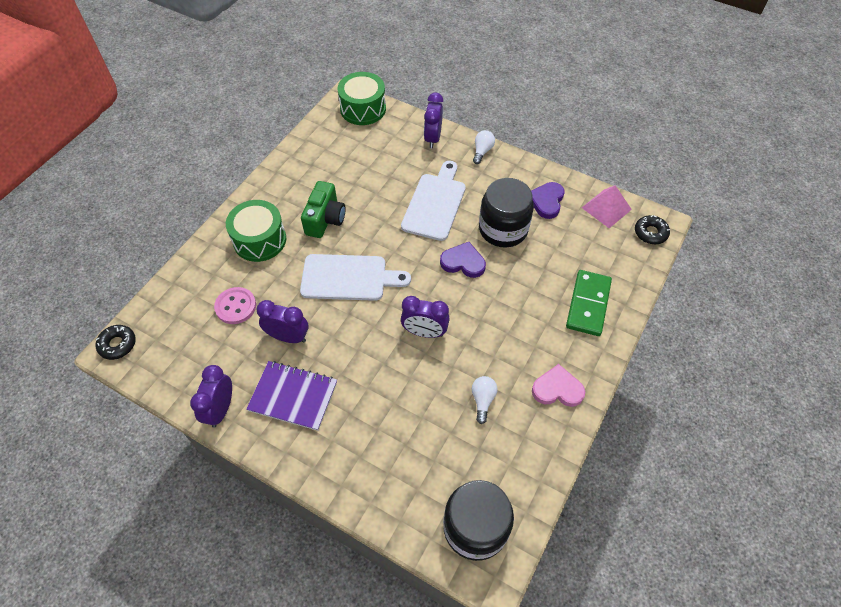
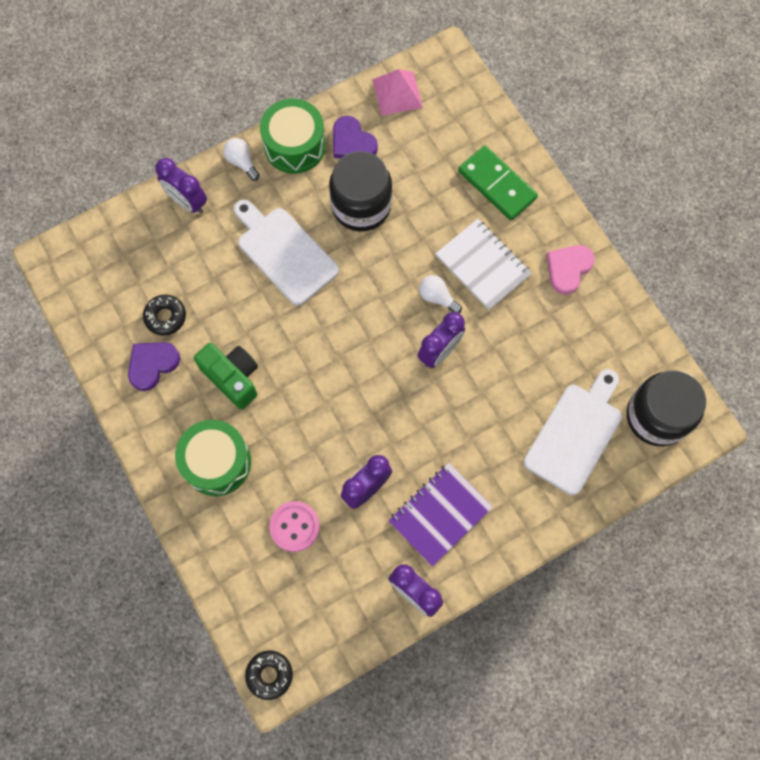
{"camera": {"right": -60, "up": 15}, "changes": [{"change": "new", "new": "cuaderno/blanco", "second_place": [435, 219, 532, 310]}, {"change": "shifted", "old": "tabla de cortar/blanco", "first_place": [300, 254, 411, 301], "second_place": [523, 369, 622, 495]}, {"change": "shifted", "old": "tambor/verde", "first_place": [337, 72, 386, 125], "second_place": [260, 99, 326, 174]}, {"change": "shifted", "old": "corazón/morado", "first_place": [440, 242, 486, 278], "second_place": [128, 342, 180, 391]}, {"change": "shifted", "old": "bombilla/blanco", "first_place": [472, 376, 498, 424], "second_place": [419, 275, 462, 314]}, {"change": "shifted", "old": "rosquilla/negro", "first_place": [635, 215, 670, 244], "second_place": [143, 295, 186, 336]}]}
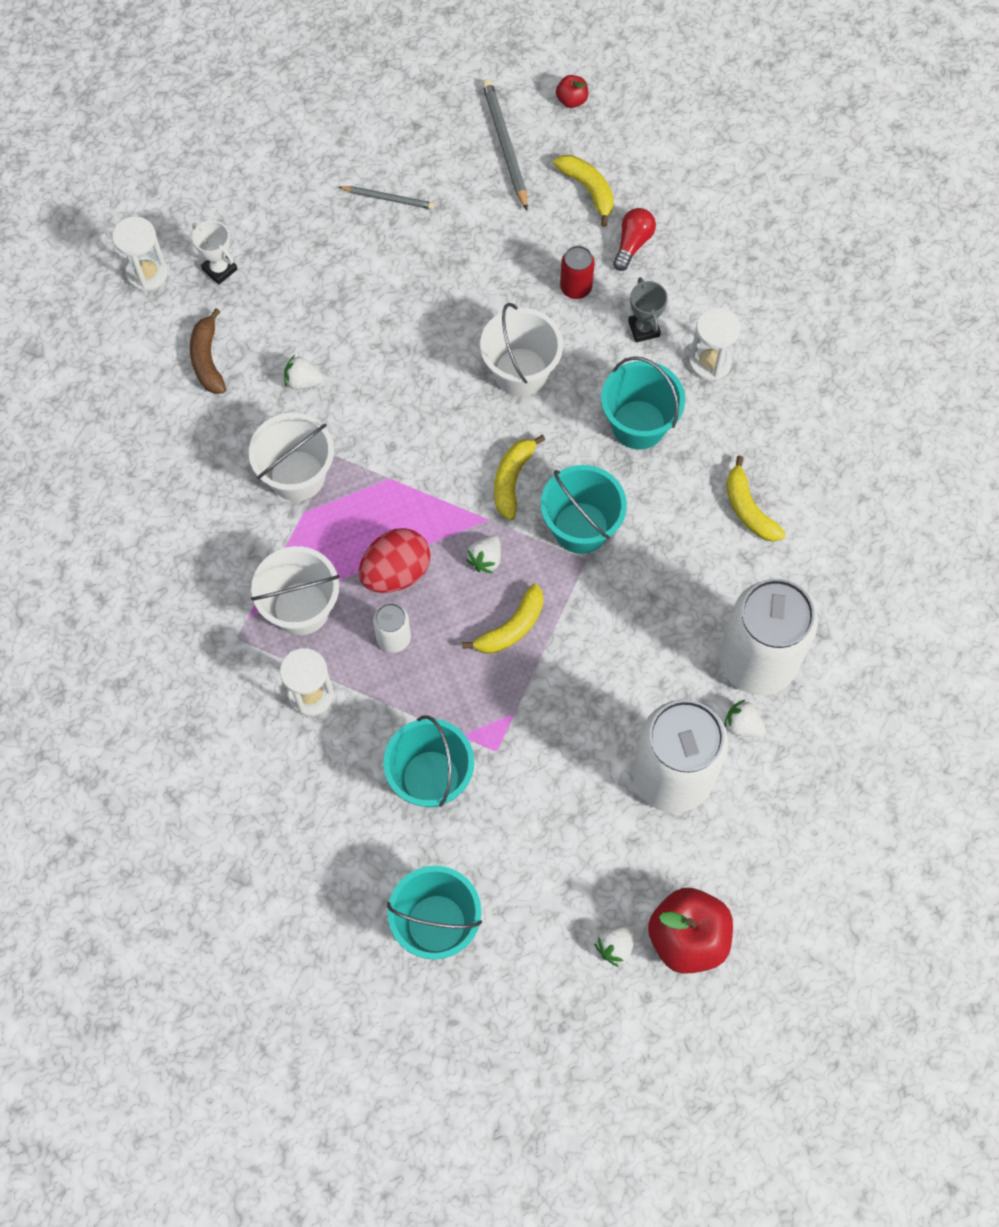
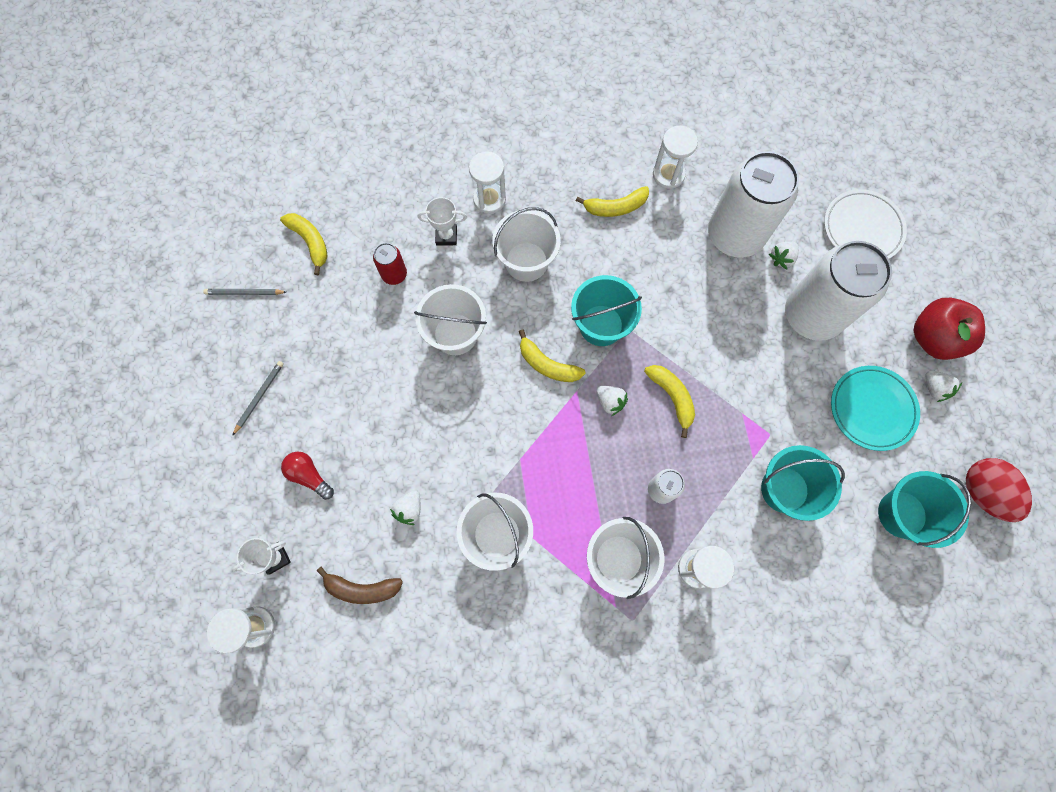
{"camera": {"right": -75, "up": 5}, "changes": [{"change": "gone", "old": "manzana/rojo", "first_place": [556, 75, 588, 108]}, {"change": "new", "new": "reloj de arena/blanco", "second_place": [653, 126, 698, 189]}, {"change": "new", "new": "plato/blanco", "second_place": [824, 189, 907, 259]}, {"change": "new", "new": "plato/turquesa", "second_place": [831, 366, 920, 451]}, {"change": "shifted", "old": "huevo/rojo", "first_place": [359, 528, 431, 593], "second_place": [966, 458, 1032, 522]}, {"change": "shifted", "old": "bombilla/rojo", "first_place": [613, 208, 656, 271], "second_place": [281, 452, 334, 500]}, {"change": "repainted", "old": "balde/turquesa", "new": "balde/blanco", "first_place": [601, 356, 685, 450], "second_place": [492, 207, 561, 282]}, {"change": "repainted", "old": "trofeo/gris", "new": "trofeo/blanco", "first_place": [628, 277, 668, 342], "second_place": [417, 197, 467, 245]}, {"change": "rotated", "old": "plátano/amarillo", "first_place": [553, 155, 614, 227], "second_place": [280, 213, 328, 275], "degrees": 75}, {"change": "scaled", "old": "lápiz/gris", "first_place": [482, 79, 528, 210], "second_place": [203, 289, 286, 295], "factor": 0.62}]}
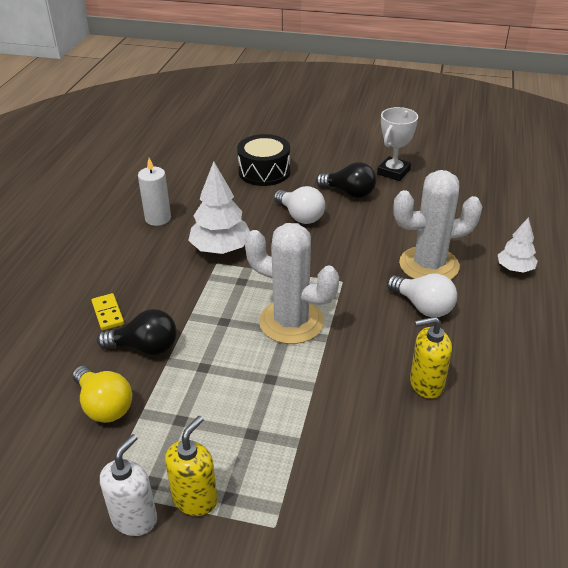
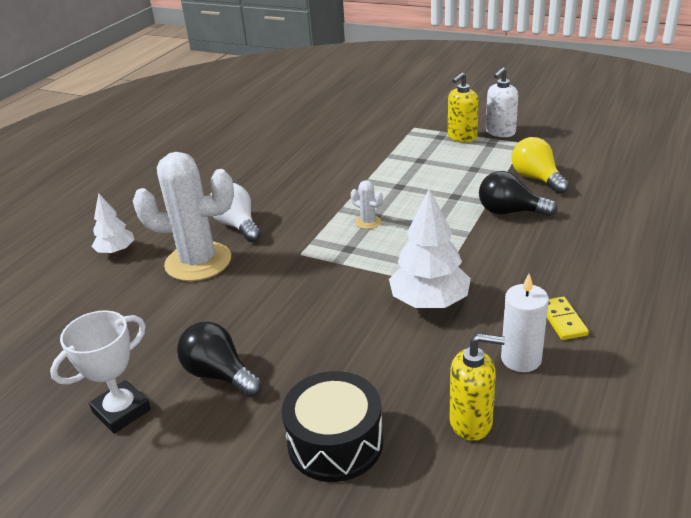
{"camera": {"right": -165, "up": -5}, "changes": [{"change": "gone", "old": "bombilla/blanco", "first_place": [274, 186, 325, 224]}, {"change": "shifted", "old": "ficha de dominó/amarillo", "first_place": [91, 293, 124, 330], "second_place": [547, 297, 589, 340]}, {"change": "shifted", "old": "dispensador de jabón/amarillo", "first_place": [410, 317, 452, 399], "second_place": [450, 334, 505, 441]}, {"change": "scaled", "old": "cactus/blanco", "first_place": [245, 223, 339, 344], "second_place": [351, 180, 383, 229], "factor": 0.41}]}
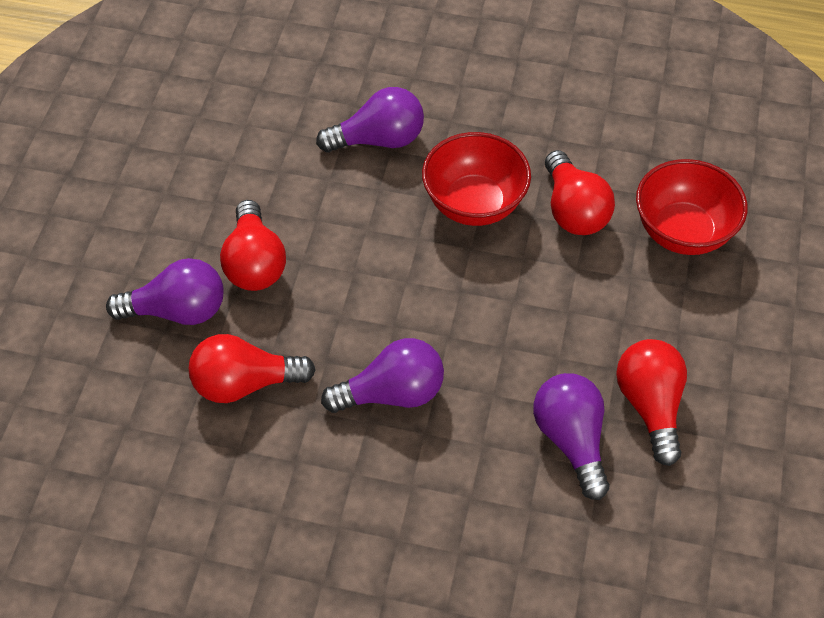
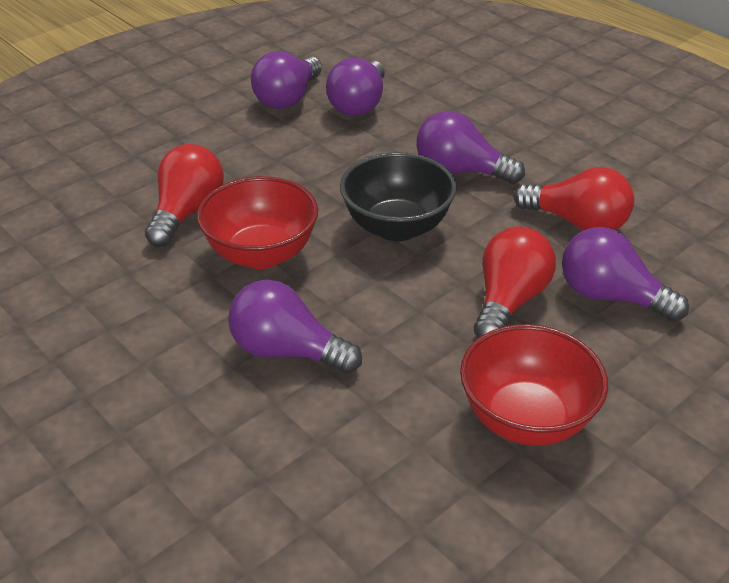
{"camera": {"right": -145, "up": -15}, "changes": [{"change": "new", "new": "cuenco/negro", "second_place": [340, 152, 457, 241]}, {"change": "shifted", "old": "cuenco/rojo", "first_place": [636, 159, 748, 255], "second_place": [460, 324, 608, 446]}, {"change": "repainted", "old": "bombilla/rojo", "new": "bombilla/morado", "first_place": [616, 339, 687, 466], "second_place": [251, 51, 322, 109]}]}
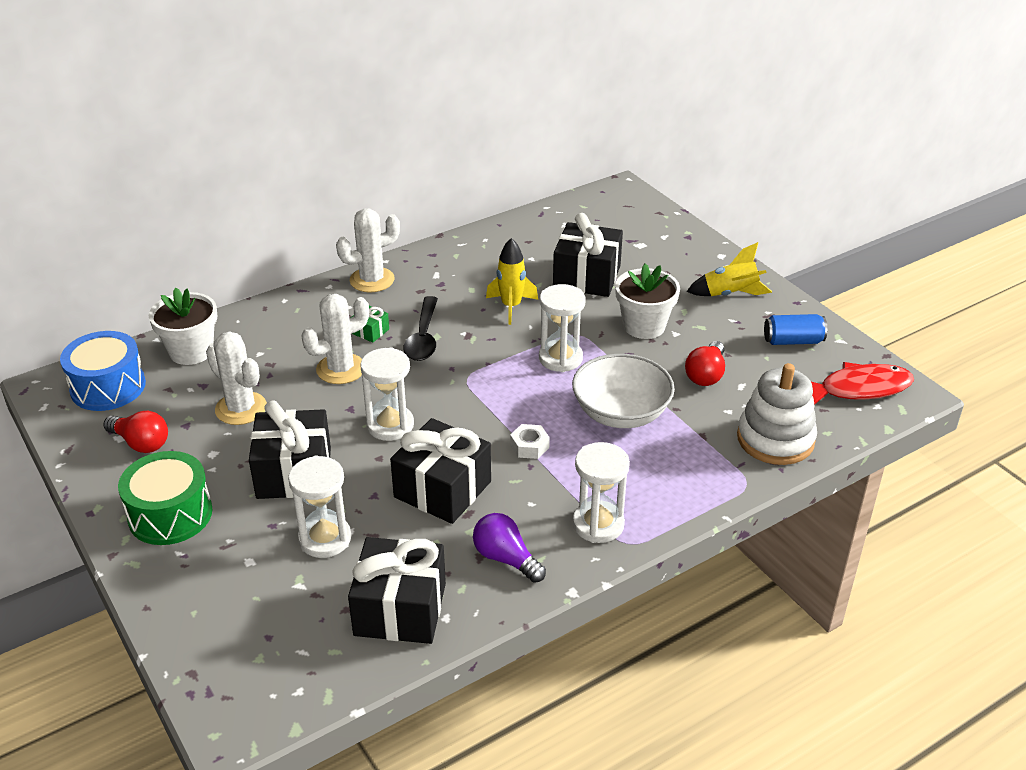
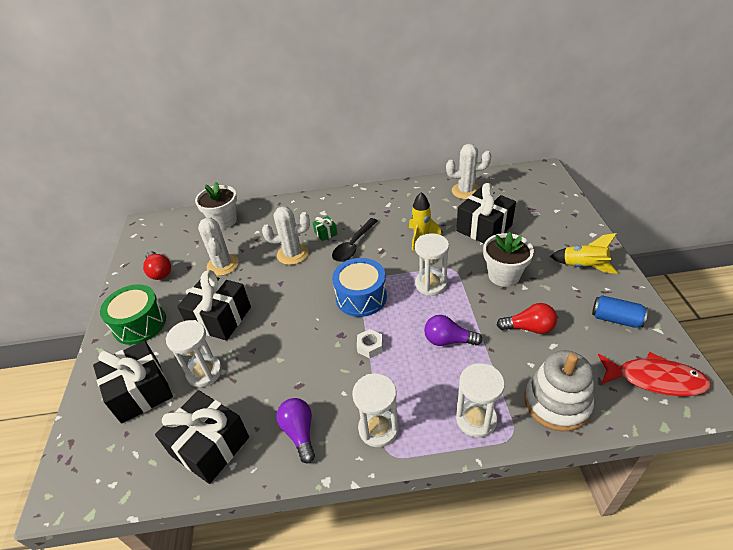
{"camera": {"right": 30, "up": 5}, "changes": [{"change": "shifted", "old": "tambor/azul", "first_place": [60, 331, 146, 411], "second_place": [332, 258, 387, 317]}, {"change": "shifted", "old": "cactus/blanco", "first_place": [336, 208, 400, 292], "second_place": [446, 144, 491, 199]}, {"change": "shifted", "old": "reloj de arena/blanco", "first_place": [360, 347, 414, 441], "second_place": [456, 363, 505, 438]}, {"change": "shifted", "old": "regalo/negro", "first_place": [390, 418, 491, 524], "second_place": [93, 340, 173, 424]}, {"change": "swapped", "old": "cuenco/blanco", "new": "bombilla/morado", "first_place": [572, 354, 675, 428], "second_place": [424, 315, 483, 346]}, {"change": "rotated", "old": "bombilla/rojo", "first_place": [685, 341, 725, 386], "second_place": [497, 303, 557, 334], "degrees": -135}]}
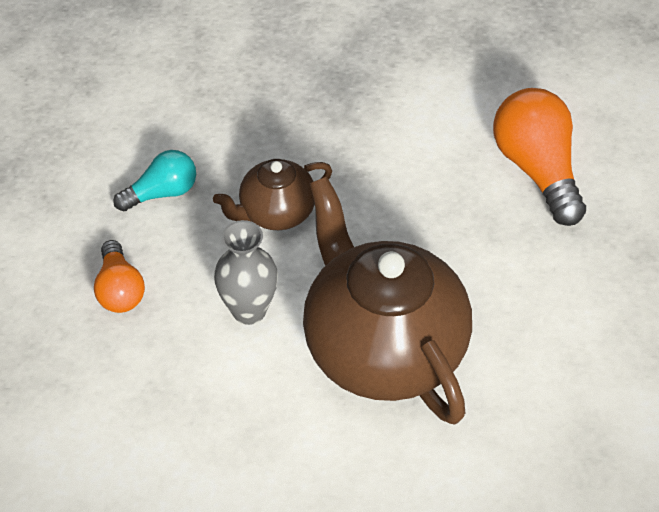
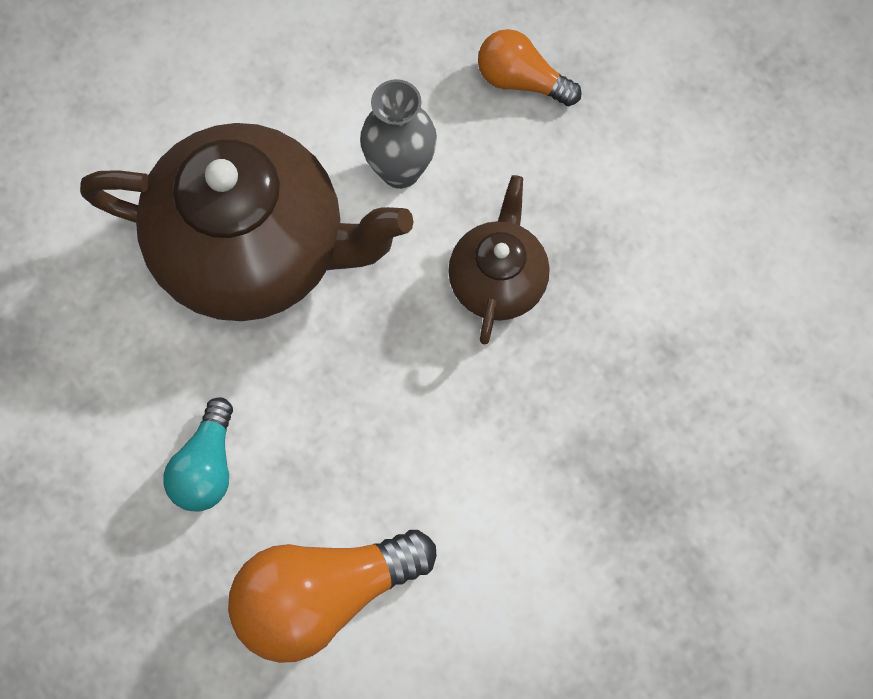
{"camera": {"right": 130, "up": 20}, "changes": [{"change": "shifted", "old": "bombilla/turquesa", "first_place": [113, 150, 196, 212], "second_place": [163, 397, 233, 511]}, {"change": "rotated", "old": "bombilla/naranja", "first_place": [493, 88, 586, 226], "second_place": [228, 530, 437, 663], "degrees": 135}]}
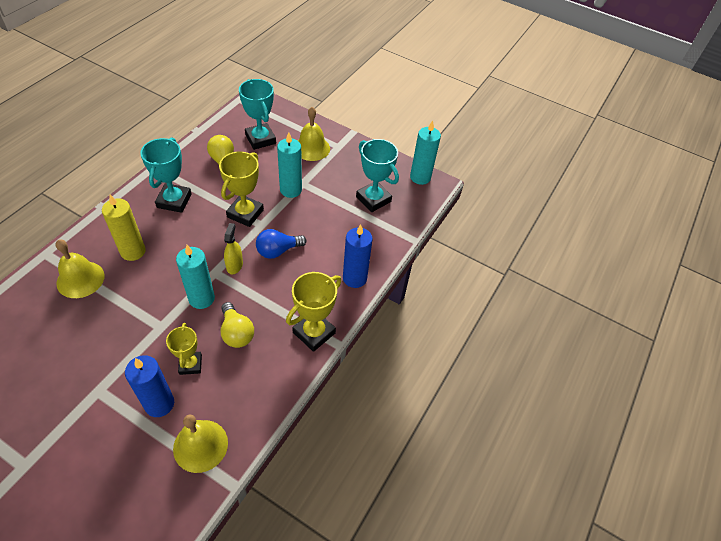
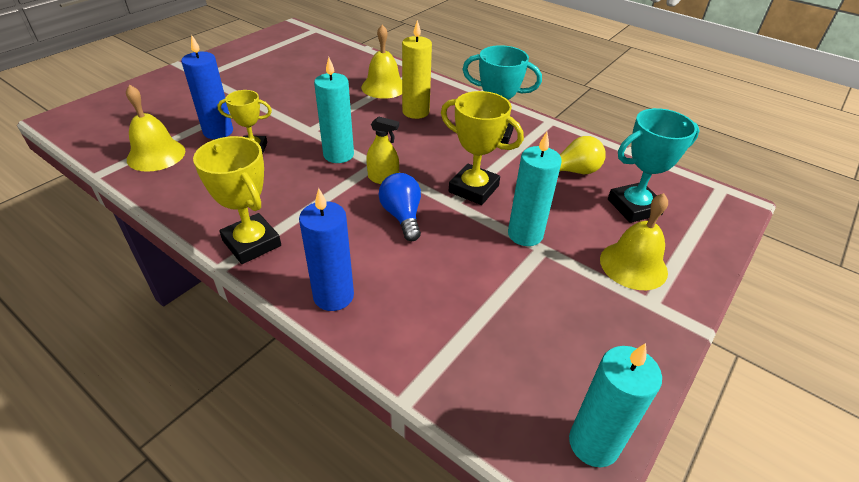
{"camera": {"right": 100, "up": -10}, "changes": [{"change": "gone", "old": "bombilla/amarillo", "first_place": [221, 302, 254, 348]}, {"change": "gone", "old": "trofeo/turquesa", "first_place": [356, 139, 399, 212]}]}
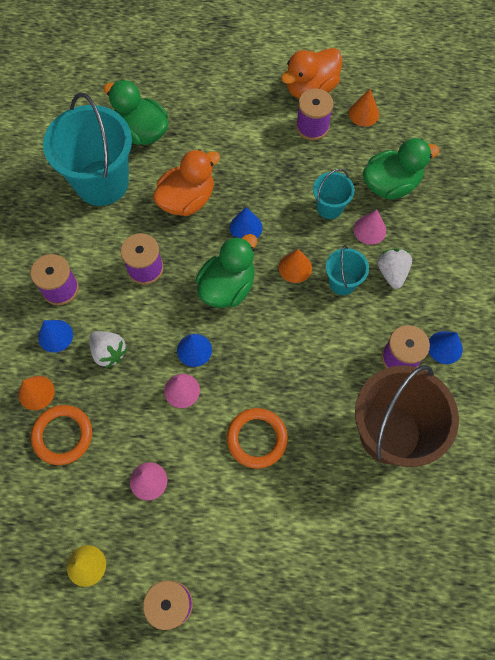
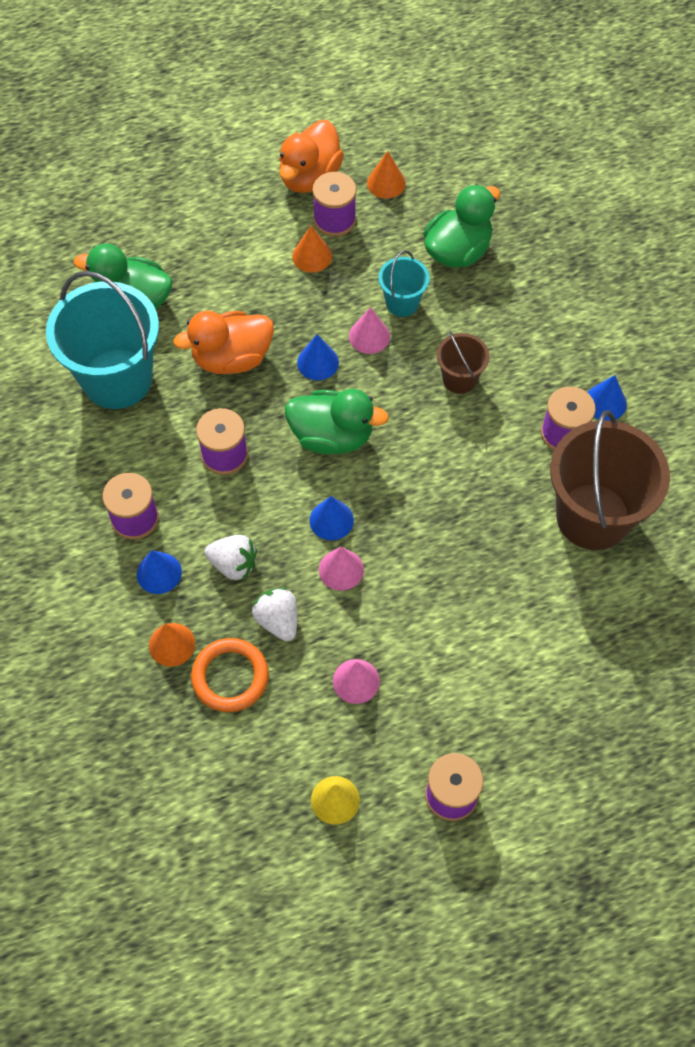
{"camera": {"right": -25, "up": -5}, "changes": [{"change": "gone", "old": "anillo/naranja", "first_place": [227, 408, 288, 469]}, {"change": "shifted", "old": "cono/naranja", "first_place": [279, 249, 312, 283], "second_place": [292, 226, 332, 273]}, {"change": "shifted", "old": "cono/rosa", "first_place": [354, 210, 386, 245], "second_place": [349, 307, 390, 354]}, {"change": "shifted", "old": "fresa/blanco", "first_place": [377, 248, 412, 289], "second_place": [252, 587, 297, 641]}, {"change": "repainted", "old": "balde/turquesa", "new": "balde/marrón", "first_place": [326, 245, 369, 295], "second_place": [437, 331, 490, 394]}, {"change": "rotated", "old": "pato/naranja", "first_place": [153, 149, 220, 216], "second_place": [173, 311, 274, 374], "degrees": -135}, {"change": "rotated", "old": "pato/verde", "first_place": [196, 234, 257, 308], "second_place": [285, 389, 389, 454], "degrees": 90}]}
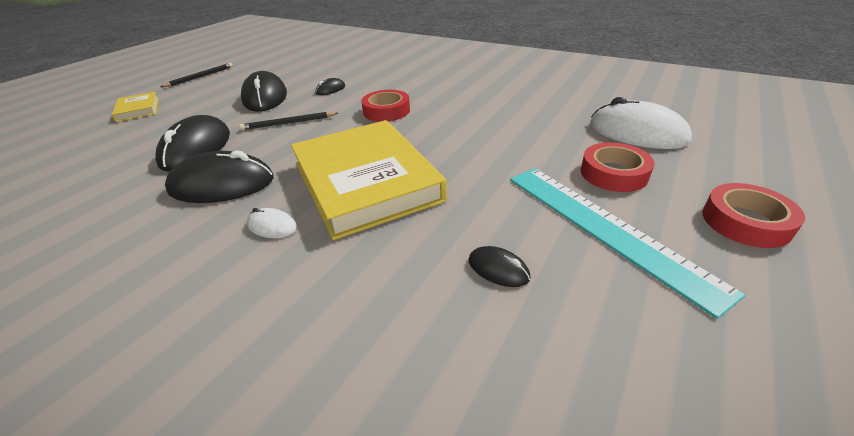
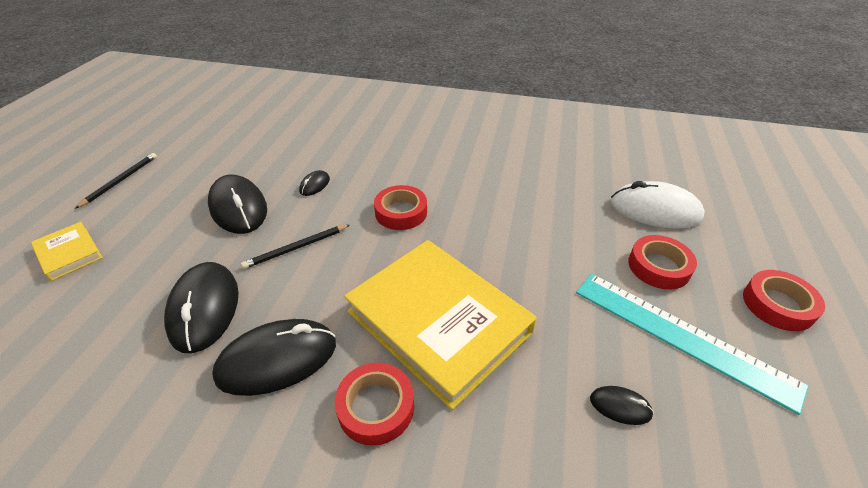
{"camera": {"right": -20, "up": 5}, "changes": [{"change": "swapped", "old": "ratón/blanco", "new": "cinta adhesiva/rojo", "first_place": [247, 208, 297, 238], "second_place": [335, 362, 414, 446]}]}
